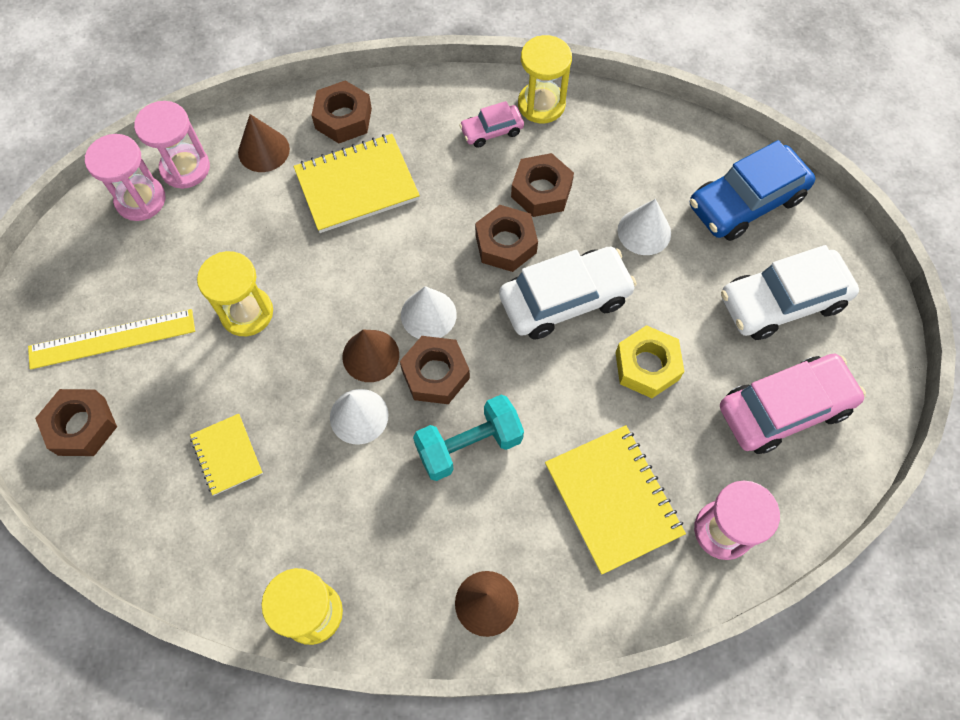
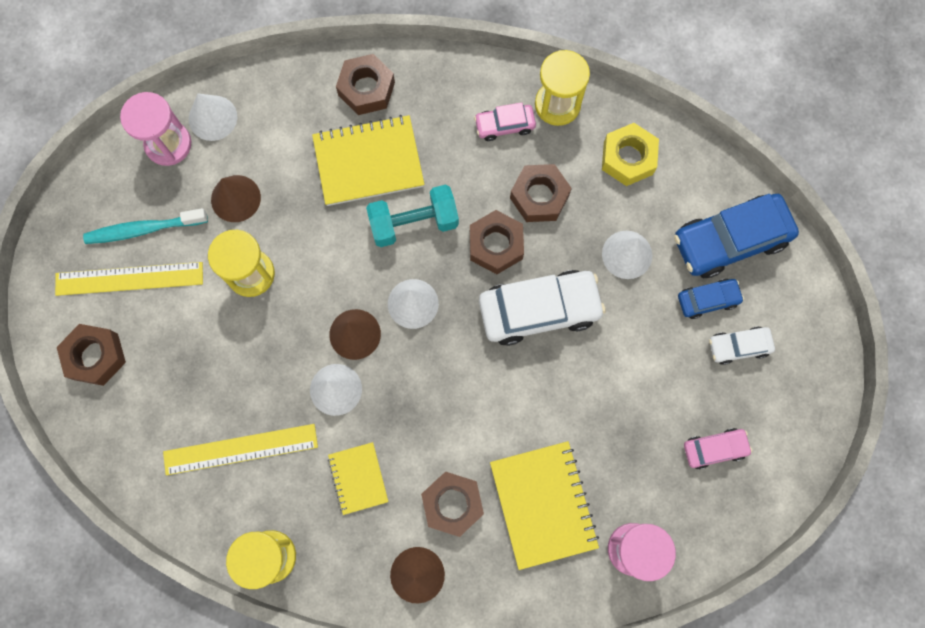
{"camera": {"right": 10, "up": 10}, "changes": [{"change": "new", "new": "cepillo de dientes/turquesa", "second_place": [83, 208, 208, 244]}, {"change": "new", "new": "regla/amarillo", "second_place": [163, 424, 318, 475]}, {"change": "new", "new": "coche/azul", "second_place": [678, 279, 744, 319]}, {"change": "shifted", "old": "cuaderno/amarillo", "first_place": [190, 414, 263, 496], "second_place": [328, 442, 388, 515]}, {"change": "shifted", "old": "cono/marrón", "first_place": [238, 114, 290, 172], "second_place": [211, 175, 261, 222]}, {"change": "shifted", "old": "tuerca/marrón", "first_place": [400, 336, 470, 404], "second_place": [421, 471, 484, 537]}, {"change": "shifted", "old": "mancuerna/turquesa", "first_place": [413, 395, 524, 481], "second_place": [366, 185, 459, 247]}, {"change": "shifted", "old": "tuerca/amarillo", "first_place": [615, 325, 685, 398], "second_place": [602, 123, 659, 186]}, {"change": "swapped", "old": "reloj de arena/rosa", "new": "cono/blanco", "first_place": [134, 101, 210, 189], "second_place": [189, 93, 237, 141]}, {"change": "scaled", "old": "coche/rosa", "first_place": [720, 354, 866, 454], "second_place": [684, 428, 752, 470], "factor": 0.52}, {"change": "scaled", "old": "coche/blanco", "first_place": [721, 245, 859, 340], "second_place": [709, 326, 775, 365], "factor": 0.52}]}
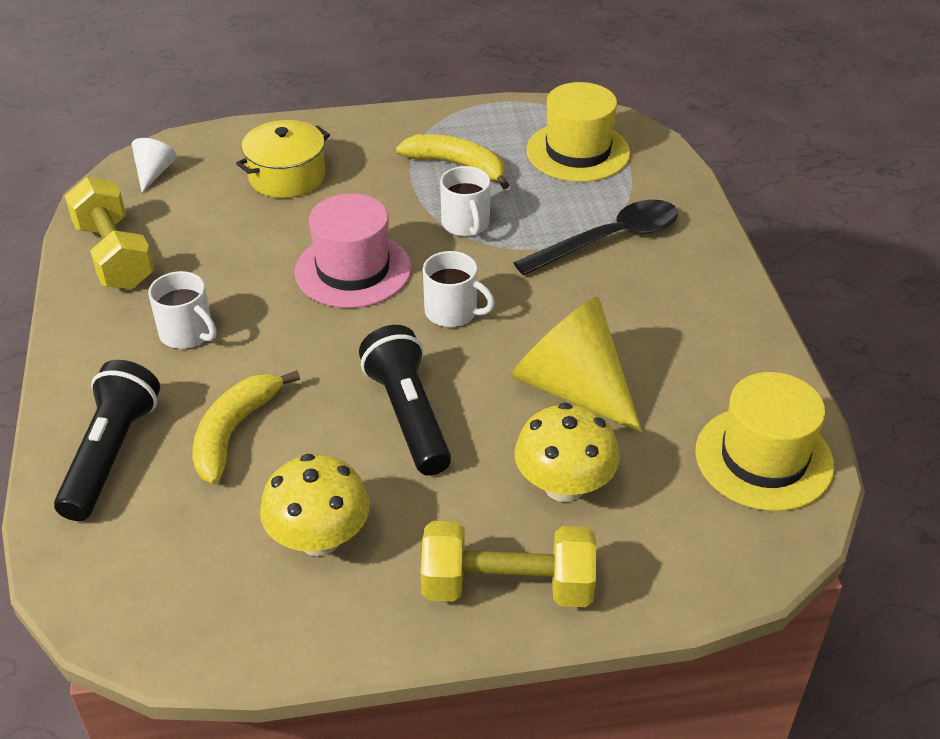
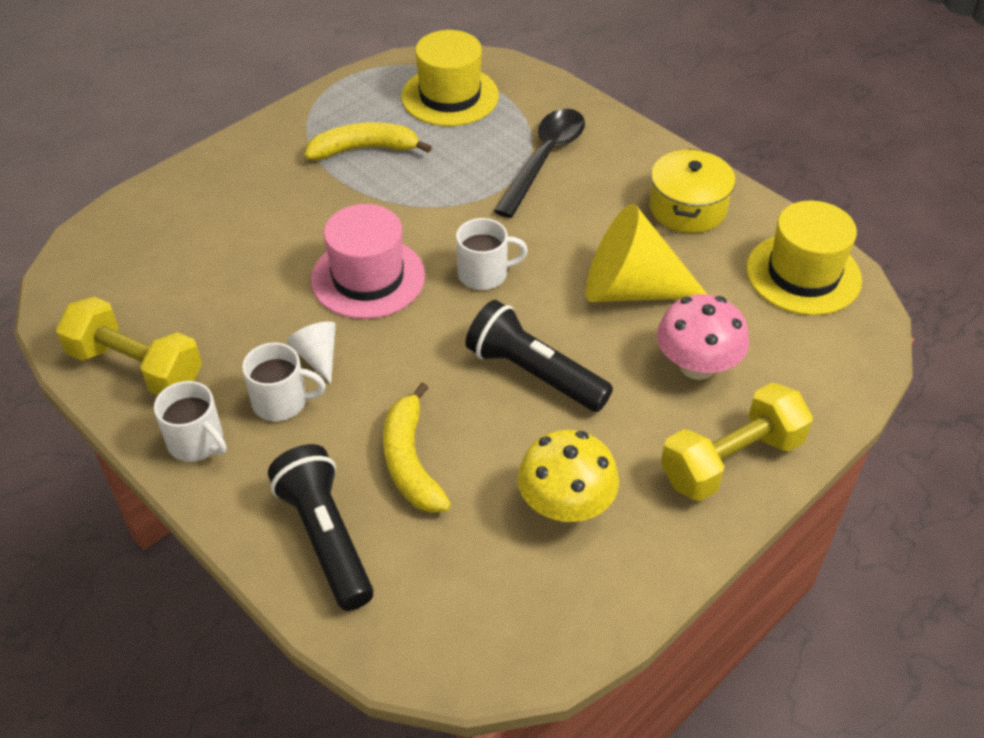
{"camera": {"right": -35, "up": 5}, "changes": [{"change": "shifted", "old": "cono/blanco", "first_place": [132, 138, 177, 193], "second_place": [286, 321, 336, 384]}, {"change": "shifted", "old": "olla/amarillo", "first_place": [236, 120, 330, 198], "second_place": [649, 149, 735, 233]}, {"change": "shifted", "old": "taza/blanco", "first_place": [440, 166, 491, 236], "second_place": [154, 381, 227, 462]}, {"change": "repainted", "old": "seta/amarillo", "new": "seta/rosa", "first_place": [515, 403, 620, 502], "second_place": [657, 294, 749, 380]}]}
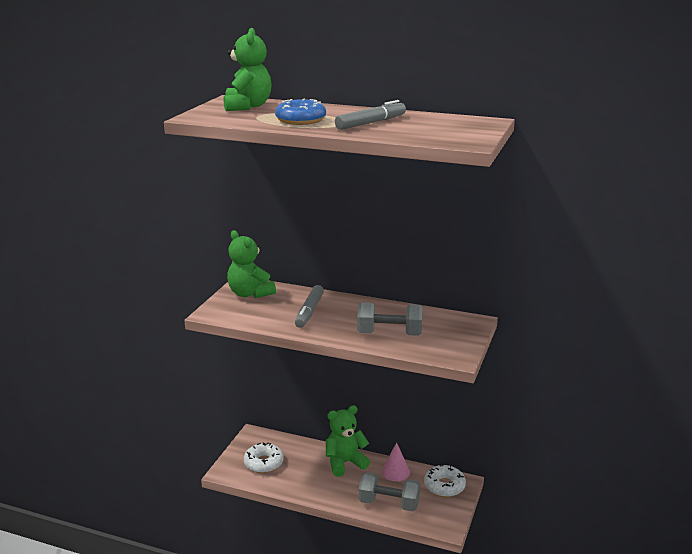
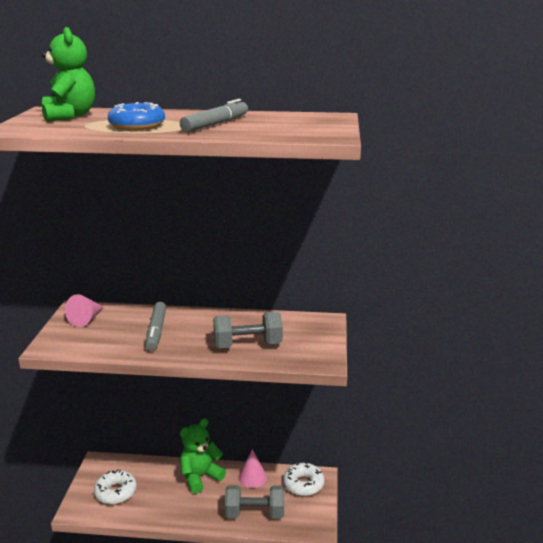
{"camera": {"right": -15, "up": 0}, "changes": [{"change": "swapped", "old": "osito/verde", "new": "cono/rosa", "first_place": [227, 230, 276, 298], "second_place": [65, 294, 103, 327]}]}
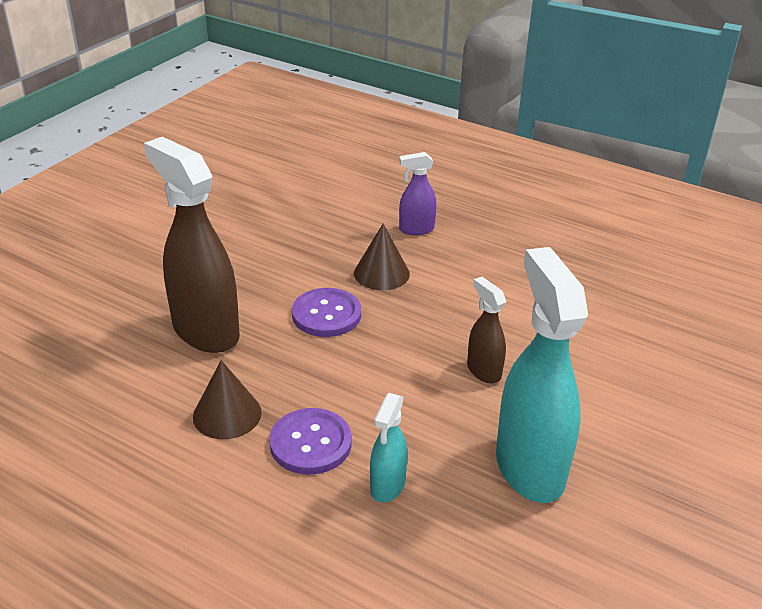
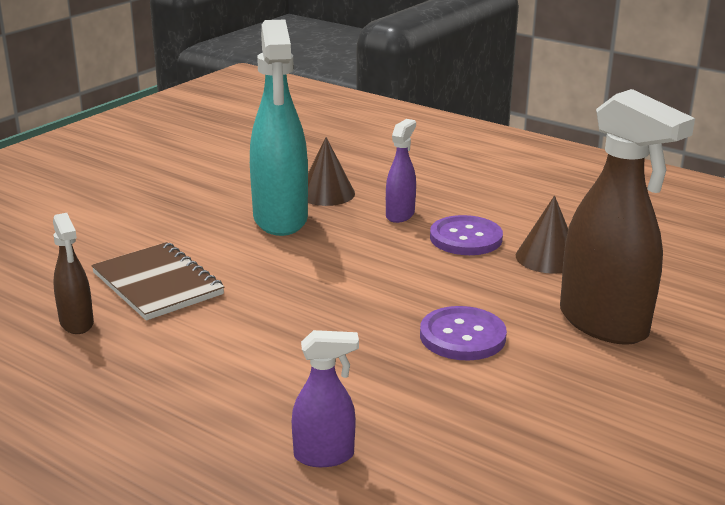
{"camera": {"right": -175, "up": -10}, "changes": [{"change": "new", "new": "cuaderno/marrón", "second_place": [91, 242, 224, 320]}, {"change": "shifted", "old": "cono/marrón", "first_place": [354, 224, 410, 290], "second_place": [308, 137, 355, 206]}, {"change": "shifted", "old": "pulverizador/marrón", "first_place": [467, 277, 506, 383], "second_place": [53, 213, 94, 334]}, {"change": "repainted", "old": "pulverizador/turquesa", "new": "pulverizador/morado", "first_place": [370, 393, 407, 503], "second_place": [386, 119, 416, 223]}]}
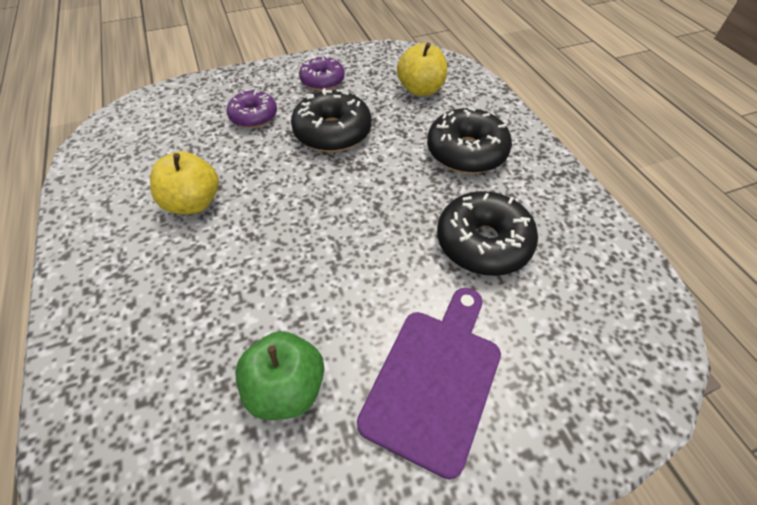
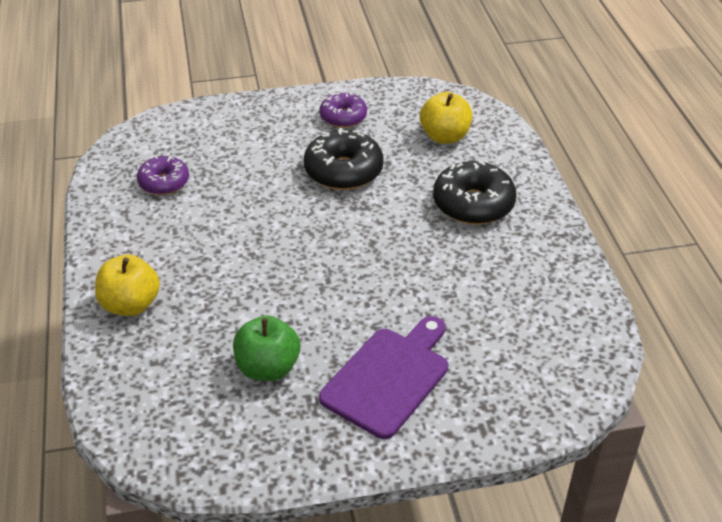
{"camera": {"right": 10, "up": -10}, "changes": [{"change": "gone", "old": "rosquilla/negro", "first_place": [437, 191, 538, 276]}, {"change": "shifted", "old": "manzana/amarillo", "first_place": [150, 151, 219, 214], "second_place": [95, 255, 160, 316]}, {"change": "shifted", "old": "rosquilla/morado", "first_place": [227, 90, 277, 128], "second_place": [137, 156, 189, 195]}]}
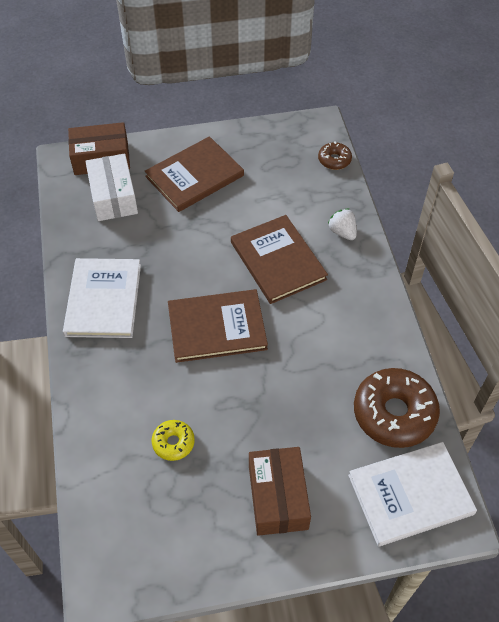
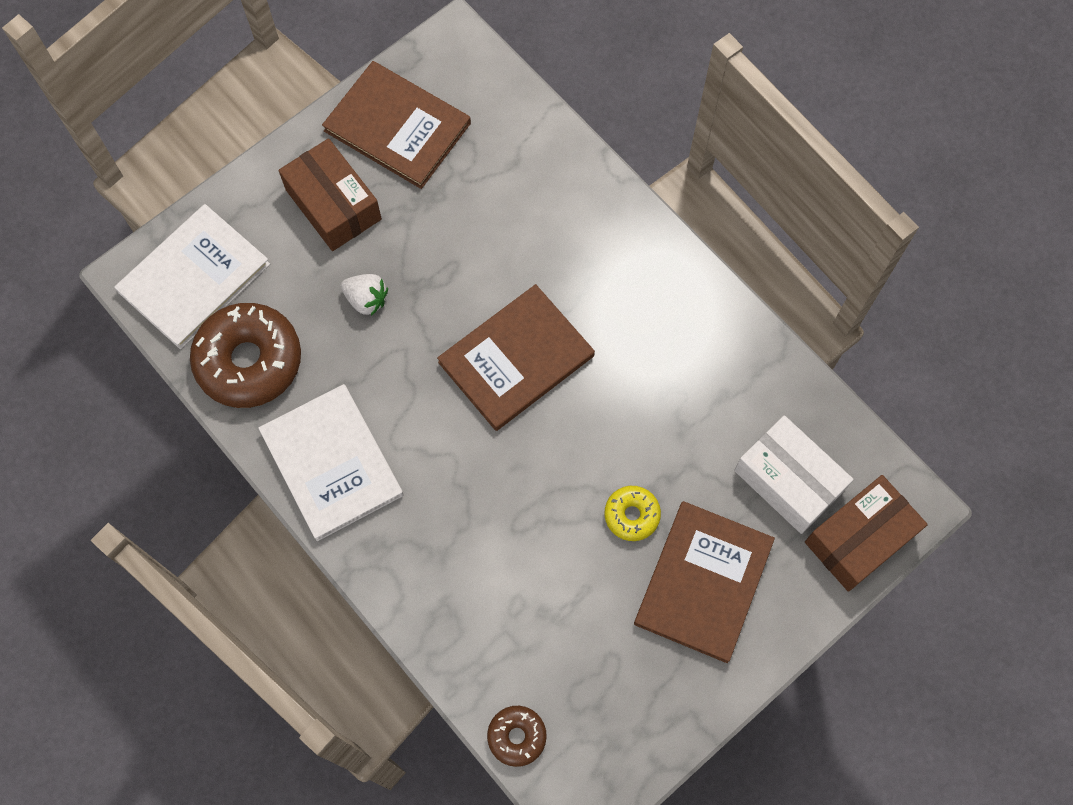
{"camera": {"right": 150, "up": 15}, "changes": [{"change": "shifted", "old": "libro/blanco", "first_place": [63, 258, 141, 338], "second_place": [258, 384, 404, 541]}, {"change": "shifted", "old": "rosquilla/amarillo", "first_place": [152, 420, 195, 461], "second_place": [604, 486, 661, 541]}, {"change": "shifted", "old": "libro/marrón", "first_place": [231, 215, 328, 304], "second_place": [322, 61, 471, 189]}, {"change": "shifted", "old": "fresa/blanco", "first_place": [328, 209, 357, 240], "second_place": [341, 274, 388, 316]}]}
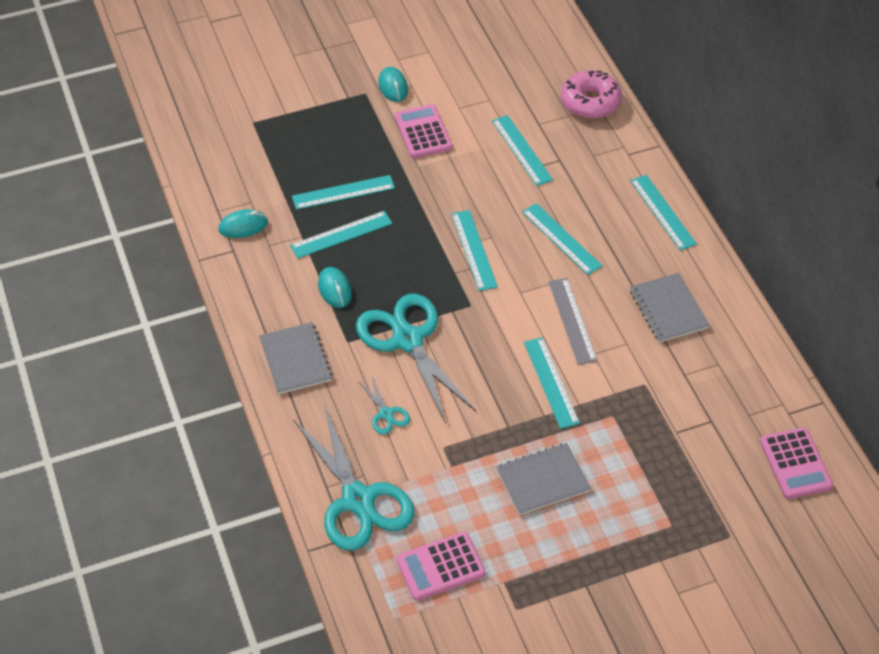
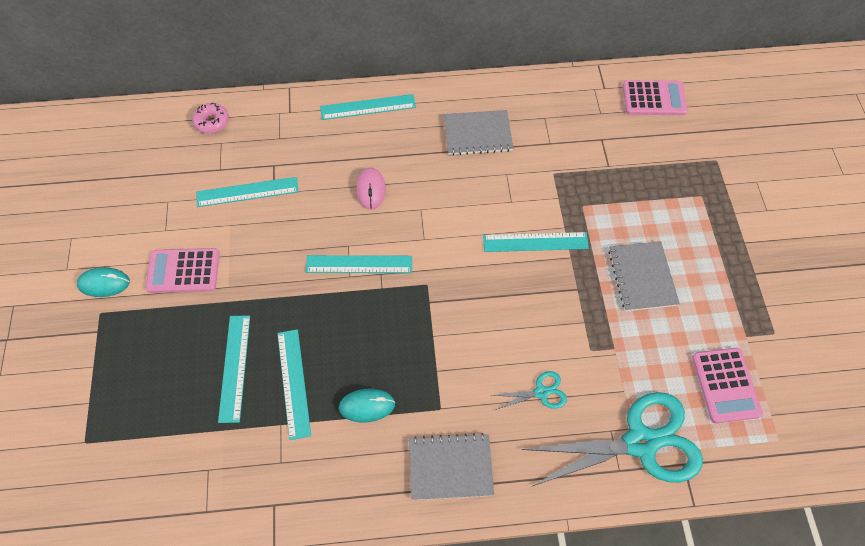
{"camera": {"right": -75, "up": 10}, "changes": [{"change": "gone", "old": "ratón/turquesa", "first_place": [218, 209, 268, 238]}, {"change": "gone", "old": "tijeras/turquesa", "first_place": [356, 294, 476, 424]}, {"change": "gone", "old": "regla/gris", "first_place": [549, 278, 597, 365]}, {"change": "swapped", "old": "regla/turquesa", "new": "ratón/rosa", "first_place": [522, 203, 602, 275], "second_place": [356, 167, 386, 210]}, {"change": "scaled", "old": "rosquilla/rosa", "first_place": [561, 70, 622, 119], "second_place": [192, 103, 229, 134], "factor": 0.6}]}
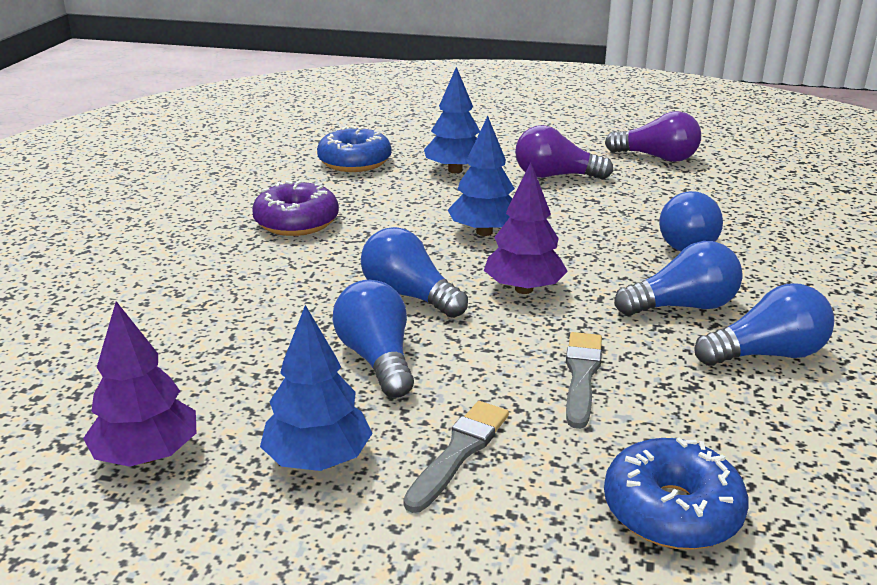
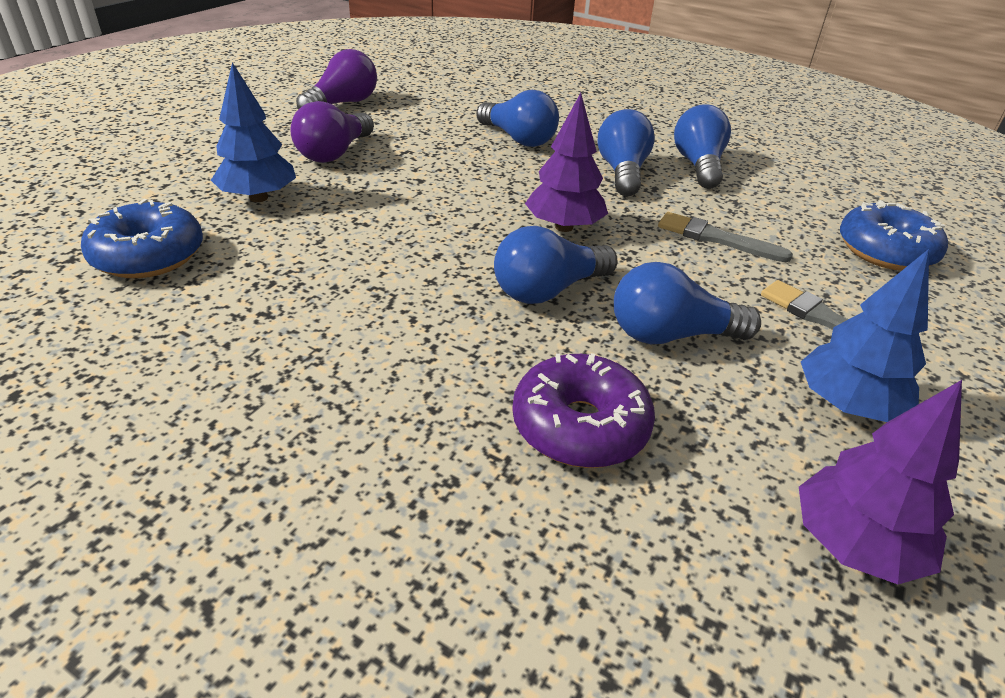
{"camera": {"right": -75, "up": 10}, "changes": [{"change": "gone", "old": "árbol/azul", "first_place": [448, 116, 515, 236]}, {"change": "shifted", "old": "rosquilla/morado", "first_place": [252, 181, 339, 236], "second_place": [512, 353, 655, 468]}]}
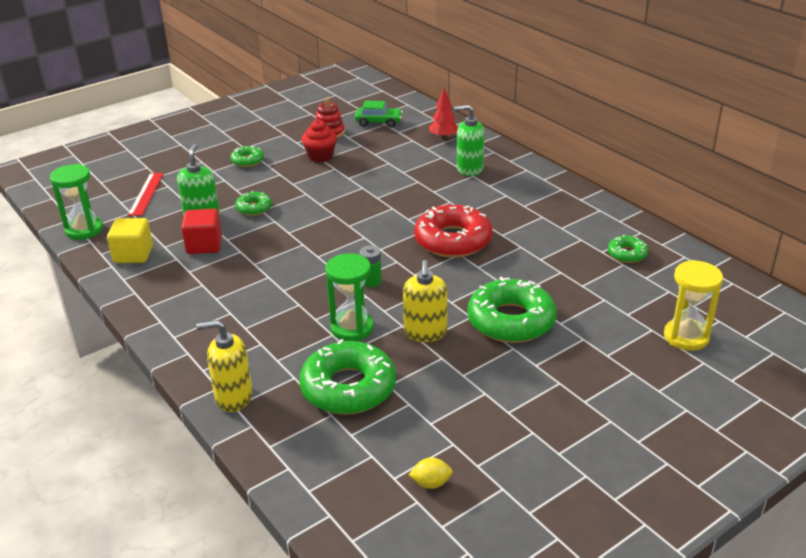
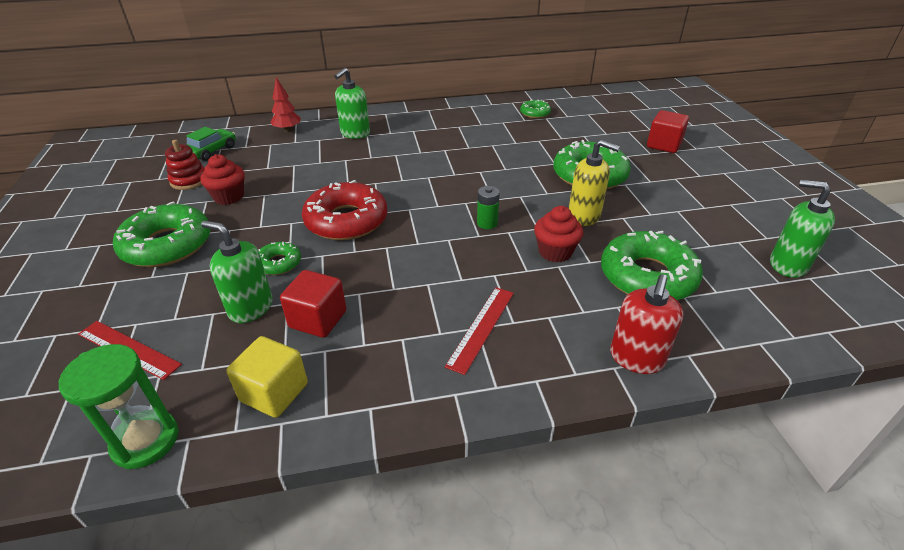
{"camera": {"right": -65, "up": 5}, "changes": [{"change": "gone", "old": "reloj de arena/amarillo", "first_place": [664, 260, 723, 351]}, {"change": "new", "new": "regla/rojo", "second_place": [445, 287, 514, 375]}, {"change": "new", "new": "cubo/rojo", "second_place": [647, 110, 689, 153]}, {"change": "shifted", "old": "rosquilla/rojo", "first_place": [414, 205, 492, 258], "second_place": [302, 180, 387, 240]}, {"change": "swapped", "old": "reloj de arena/verde", "new": "magdalena/rojo", "first_place": [325, 253, 374, 341], "second_place": [534, 206, 583, 263]}, {"change": "swapped", "old": "limón/amarillo", "new": "dispensador de jabón/verde", "first_place": [409, 458, 453, 489], "second_place": [770, 180, 835, 278]}, {"change": "repainted", "old": "dispensador de jabón/amarillo", "new": "dispensador de jabón/rojo", "first_place": [196, 320, 253, 412], "second_place": [610, 274, 683, 374]}, {"change": "scaled", "old": "rosquilla/verde", "first_place": [230, 146, 264, 167], "second_place": [113, 201, 210, 267], "factor": 2.02}]}
